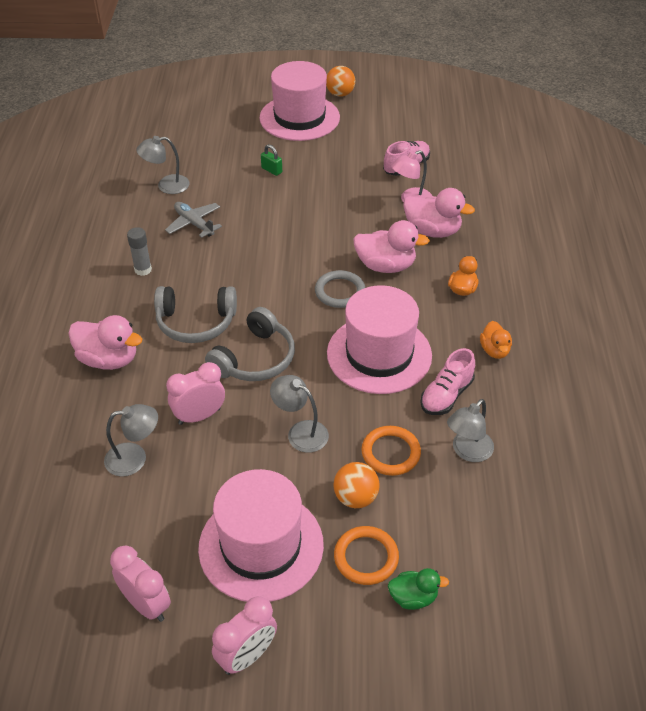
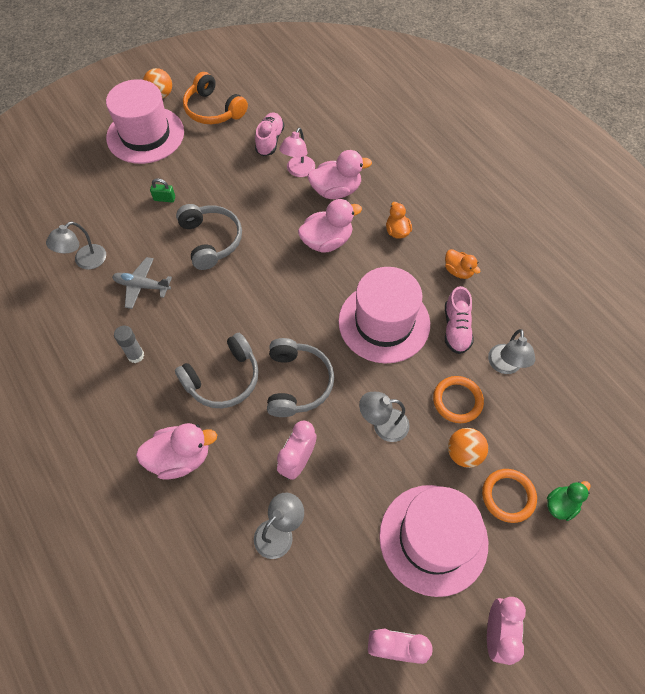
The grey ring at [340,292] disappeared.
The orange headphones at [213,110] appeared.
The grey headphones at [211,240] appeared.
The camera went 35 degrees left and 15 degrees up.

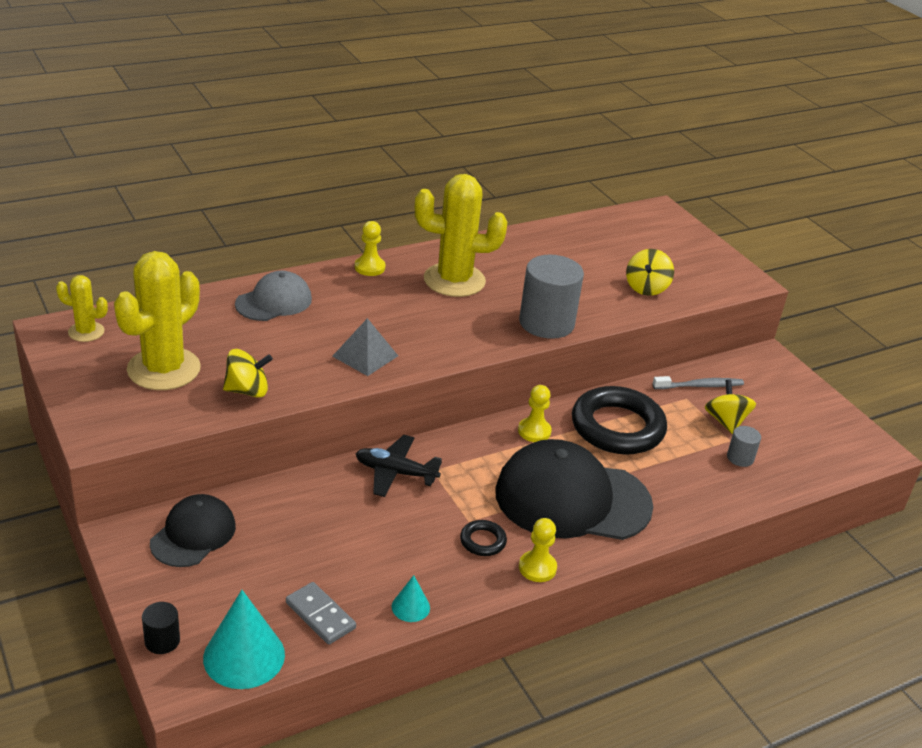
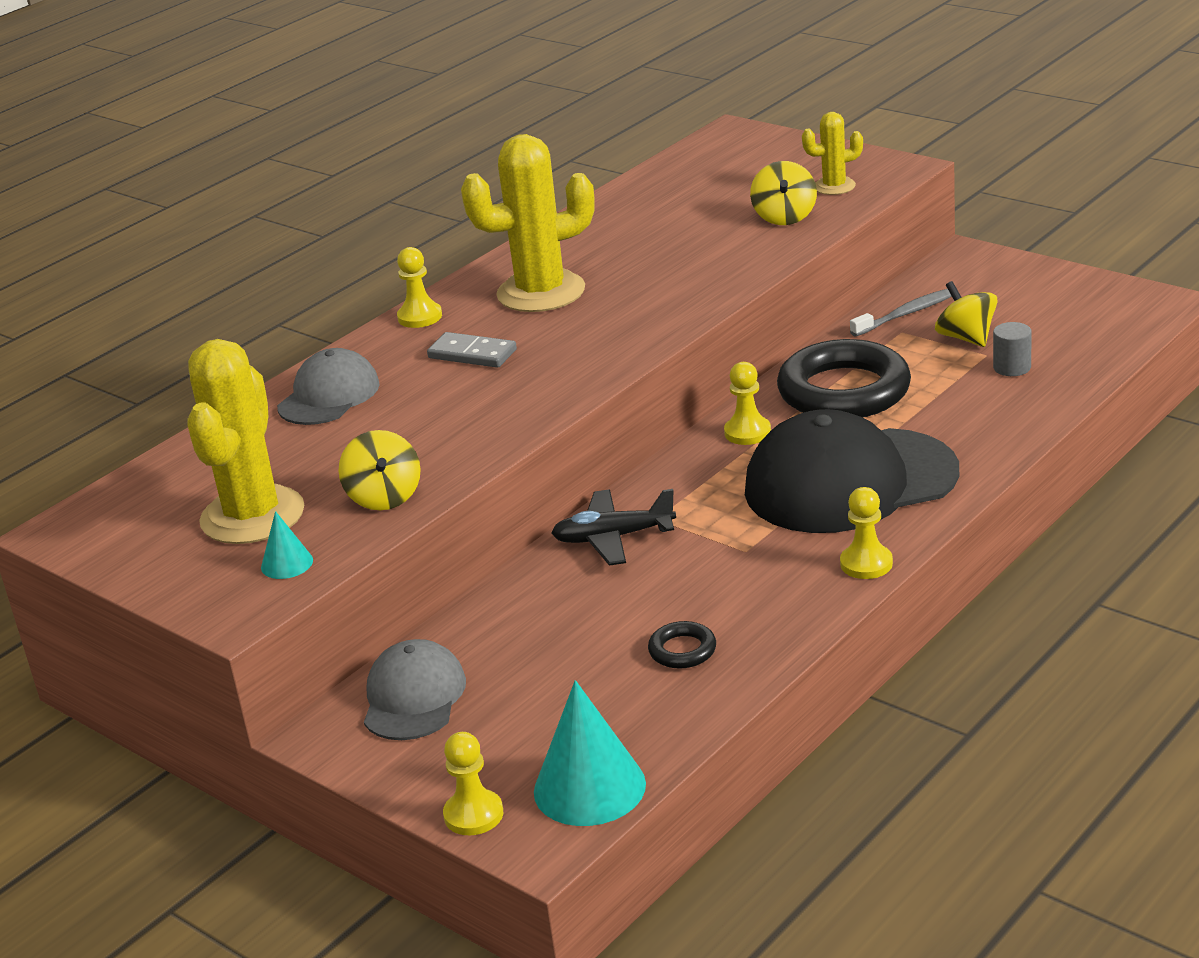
The grey cylinder at [546,323] disappeared.
The yellow cactus moved from [86,332] to [834,186].
The grey pyramid at [365,356] disappeared.
The yellow spinning top at [247,391] turned 105 degrees clockwise.
The black cap at [193,534] became the grey cap at [413,697].
The black ring moved from [483,541] to [682,650].
The turquoise cone moved from [410,607] to [287,563].
The grey domino moved from [320,615] to [472,354].
The black cylinder at [162,641] was replaced by the yellow pawn at [473,815].
The camera went 15 degrees left and 5 degrees down.

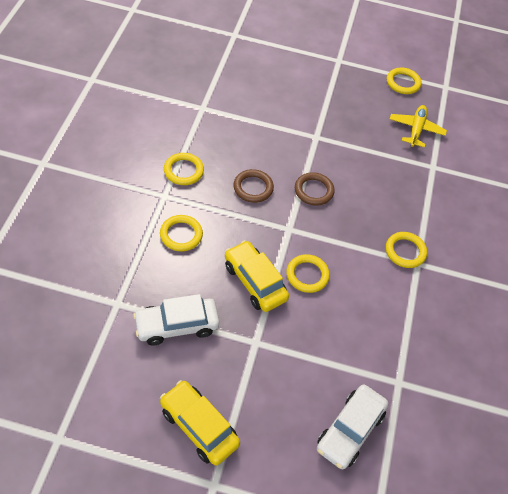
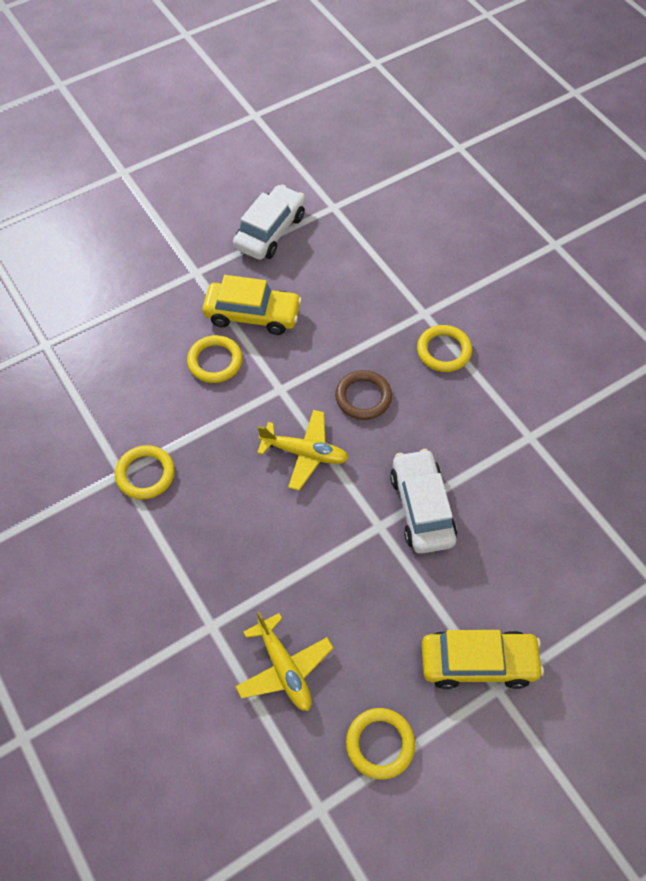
The brown ring at [313,191] was replaced by the yellow plane at [305,453].
The yellow ring at [181,235] disappeared.
The yellow car moved from [199,427] to [478,662].
The white car moved from [350,430] to [421,508].
The camera went 140 degrees right and 5 degrees up.

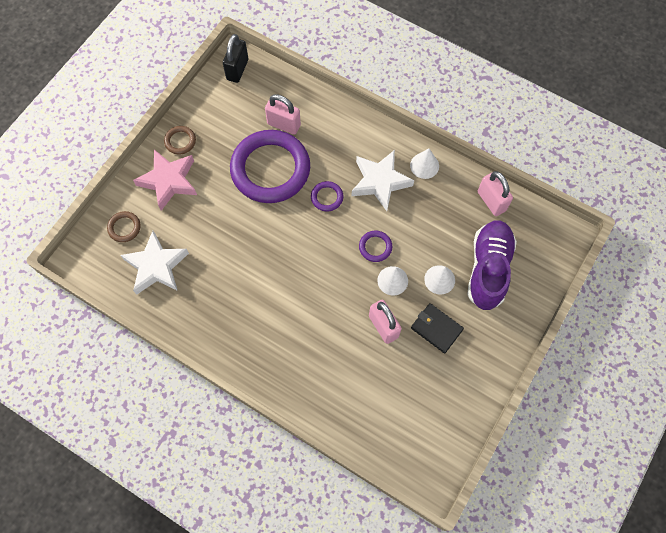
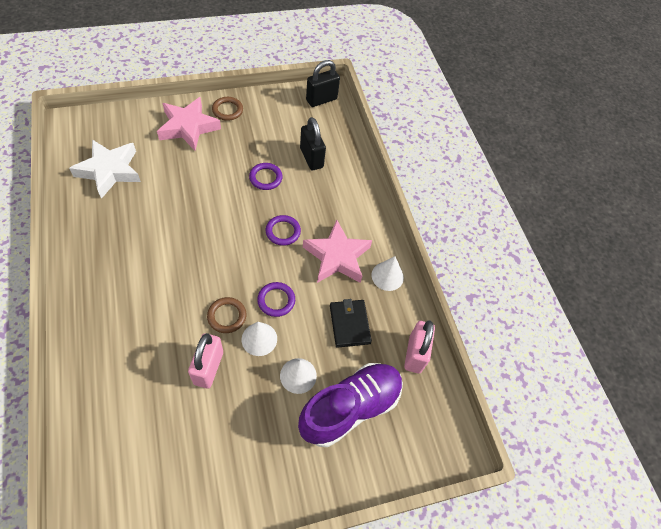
The pink padlock at [284,124] became the black padlock at [311,158].
The purple ring at [270,169] changed to 0.40 times the size.
The white star at [380,182] became the pink star at [337,257].
The brown ring moved from [124,227] to [227,316].
The black wallet moved from [436,328] to [349,324].
The camera went 35 degrees right and 10 degrees down.

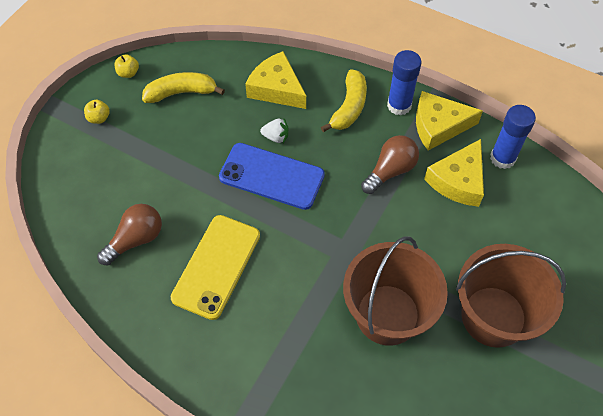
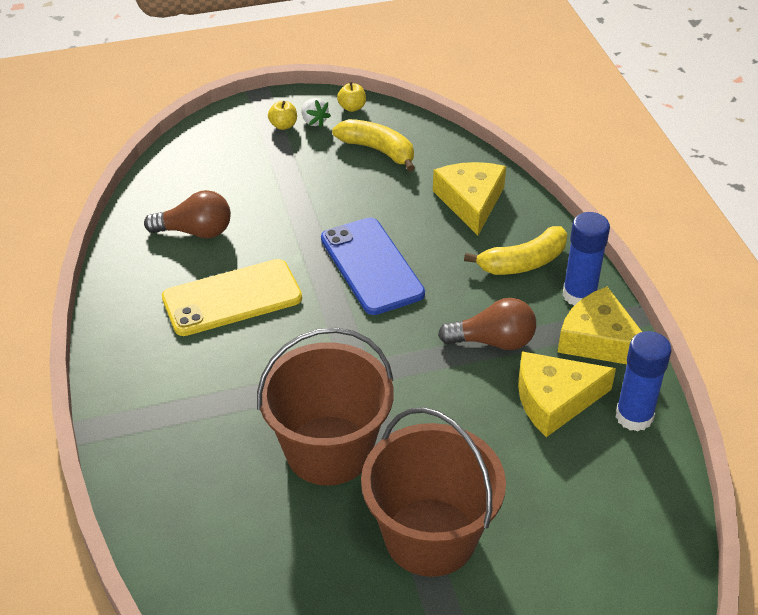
The white strawberry moved from [276,137] to [314,121].
The camera went 45 degrees right and 15 degrees down.

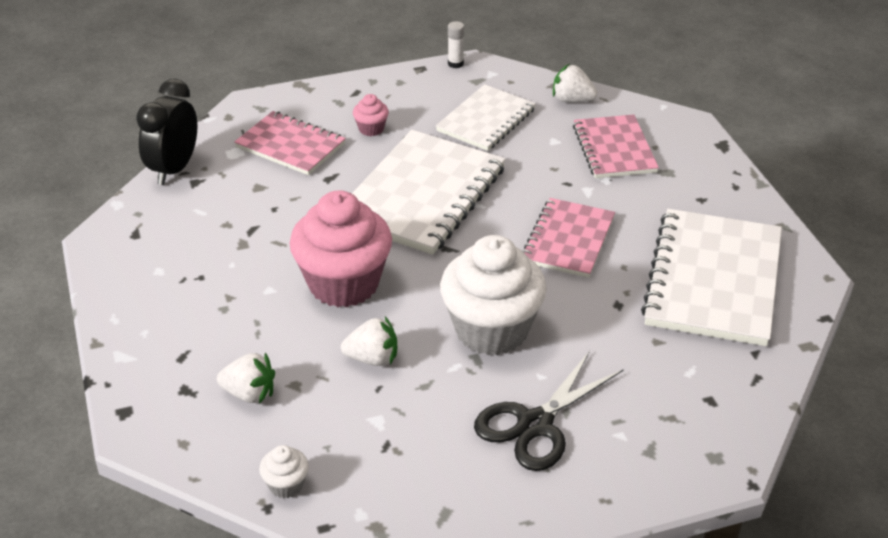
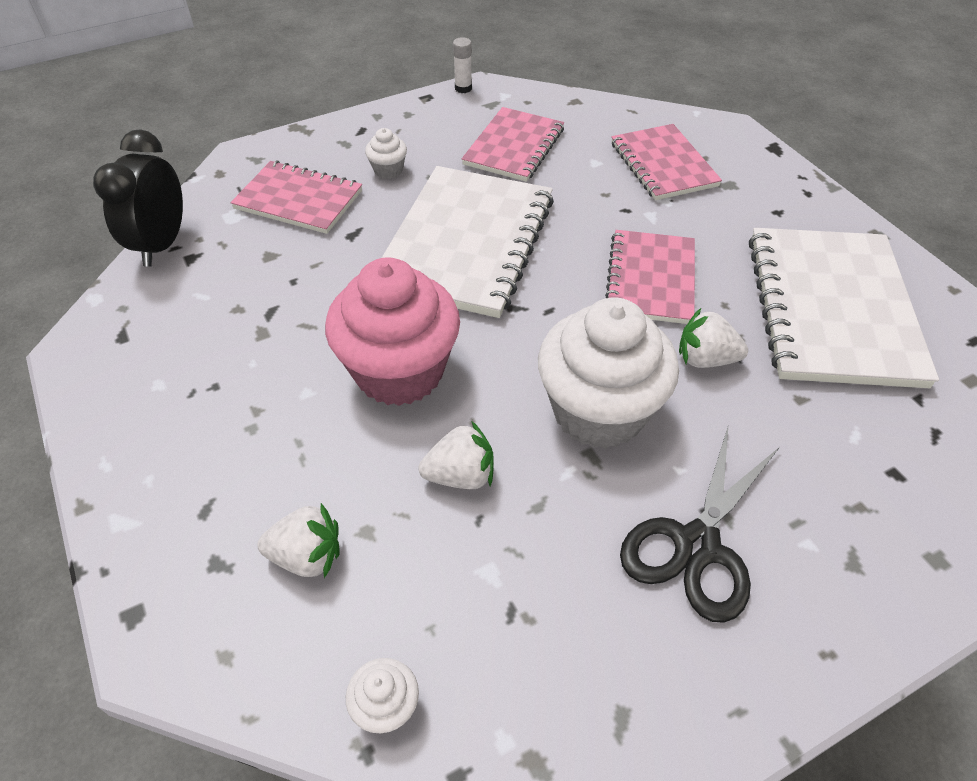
The white strawberry moved from [572,100] to [705,359].
The white notebook at [486,120] became the pink notebook at [514,147].
The pink cupcake at [371,129] became the white cupcake at [388,170].
The camera went 10 degrees left and 10 degrees up.

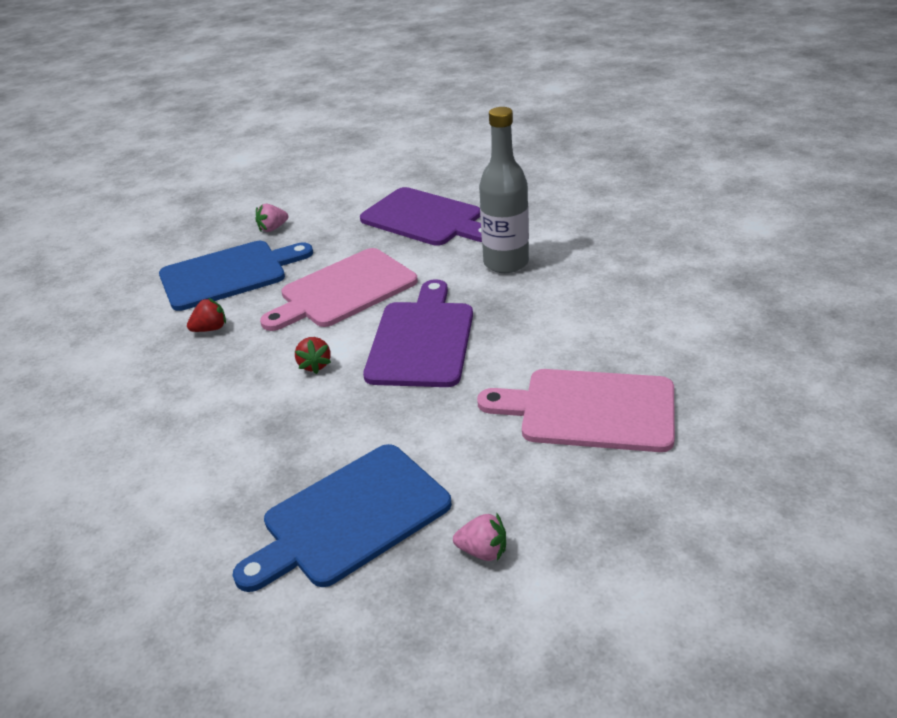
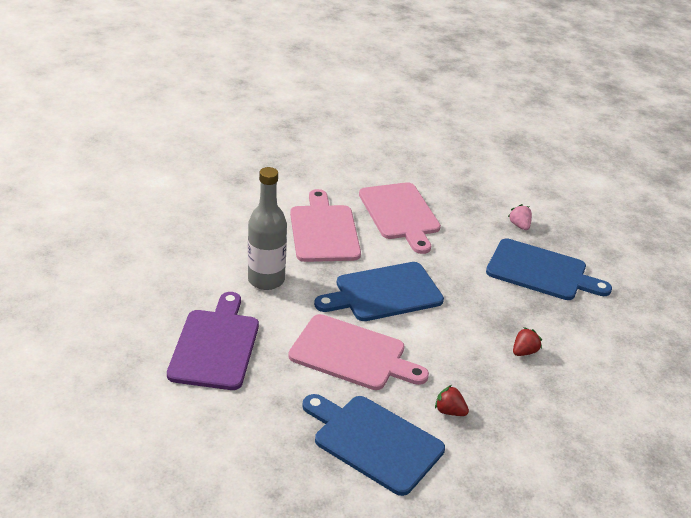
The pink strawberry at [273,228] disappeared.
The purple cutting board at [422,340] became the blue cutting board at [384,293].
The red strawberry moved from [315,365] to [524,352].
The pink cutting board at [324,231] appeared.
The camera went 125 degrees left and 0 degrees up.

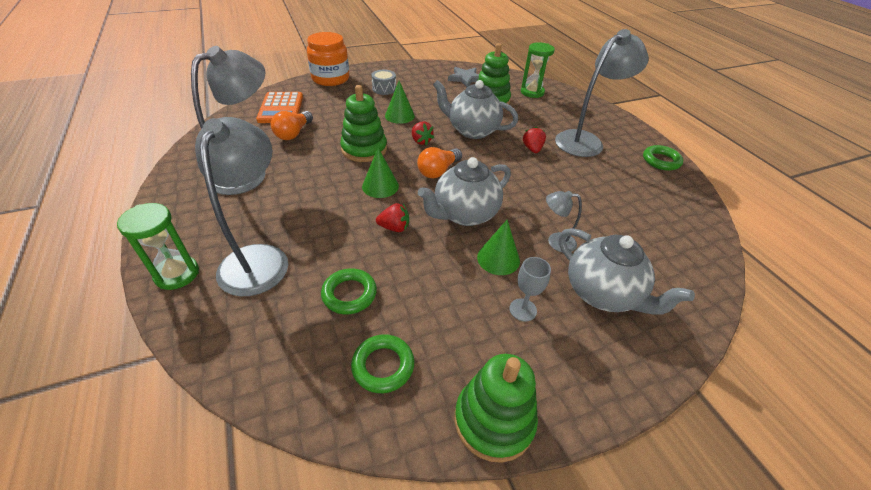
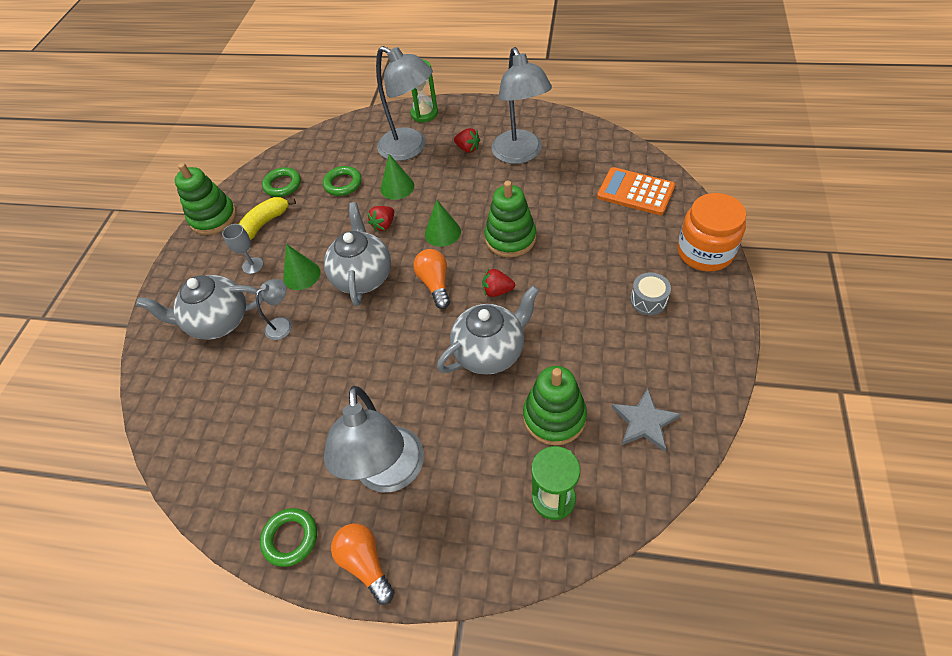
The green cone moved from [399,115] to [397,187].
The orange light bulb moved from [293,133] to [365,563].
The red strawberry moved from [532,149] to [468,148].
The yellow banana at [265,223] appeared.
The camera went 130 degrees right and 10 degrees up.

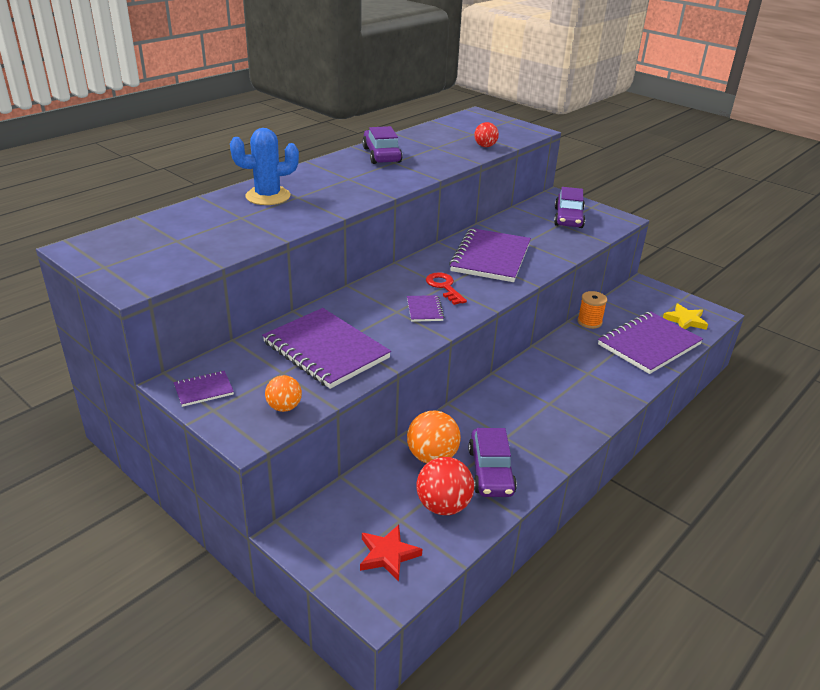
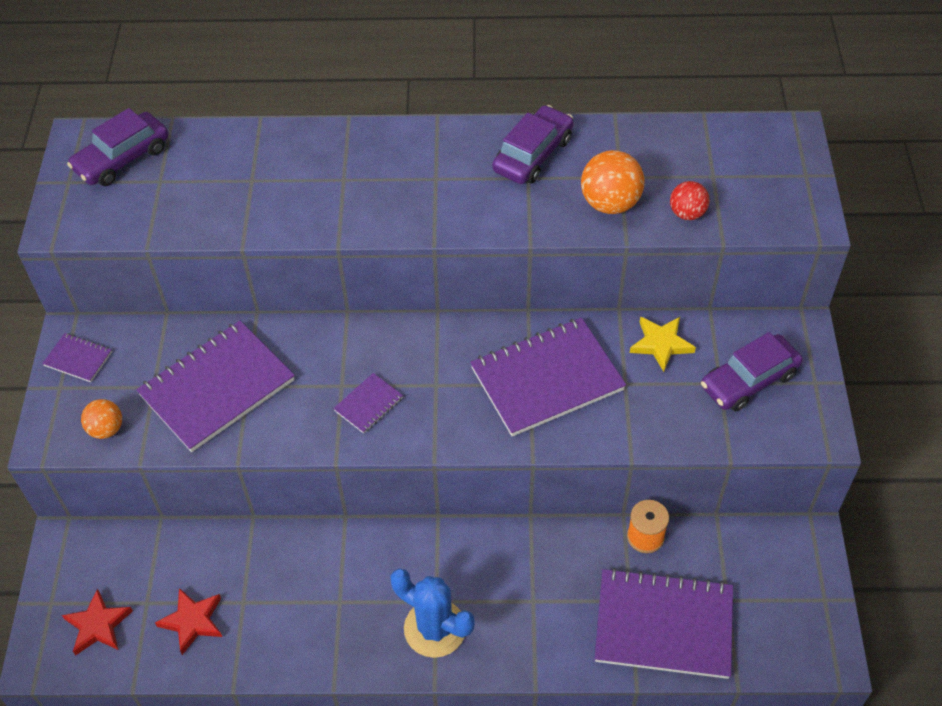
The blue cactus moved from [268,196] to [435,628].
The red key at [444,287] disappeared.
The yellow star moved from [685,320] to [661,344].
The purple notebook at [325,350] turned 45 degrees clockwise.
The orange ball moved from [432,457] to [610,203].
The purple car moved from [490,471] to [122,158].
The red ball at [443,506] was replaced by the red star at [192,621].
The camera went 50 degrees right and 20 degrees up.

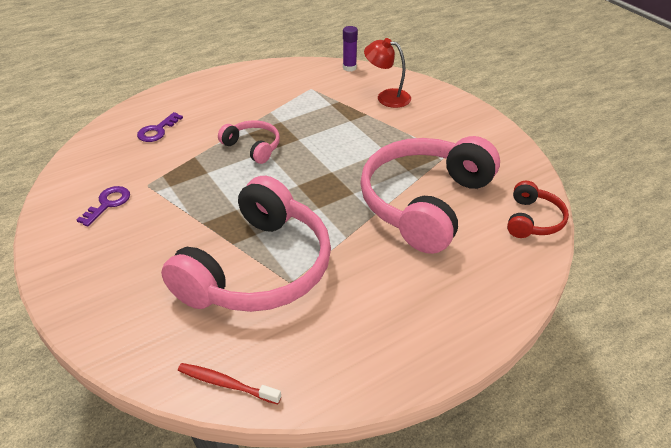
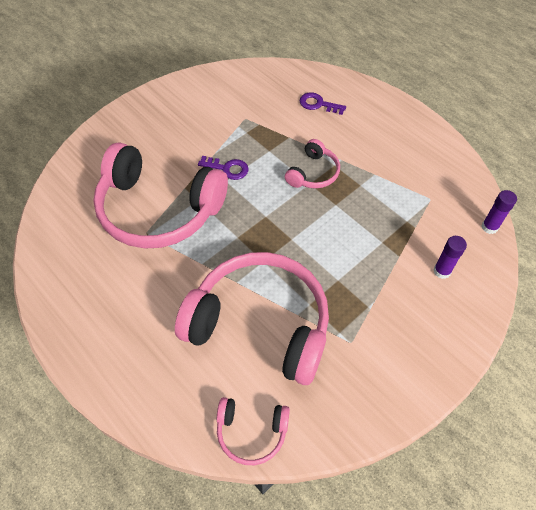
The red lamp at [387,97] was replaced by the purple glue stick at [442,271].
The red headphones at [533,220] became the pink headphones at [251,432].
The purple key moved from [108,204] to [227,168].
The red toothbrush at [226,384] disappeared.
The camera went 80 degrees right and 15 degrees up.

